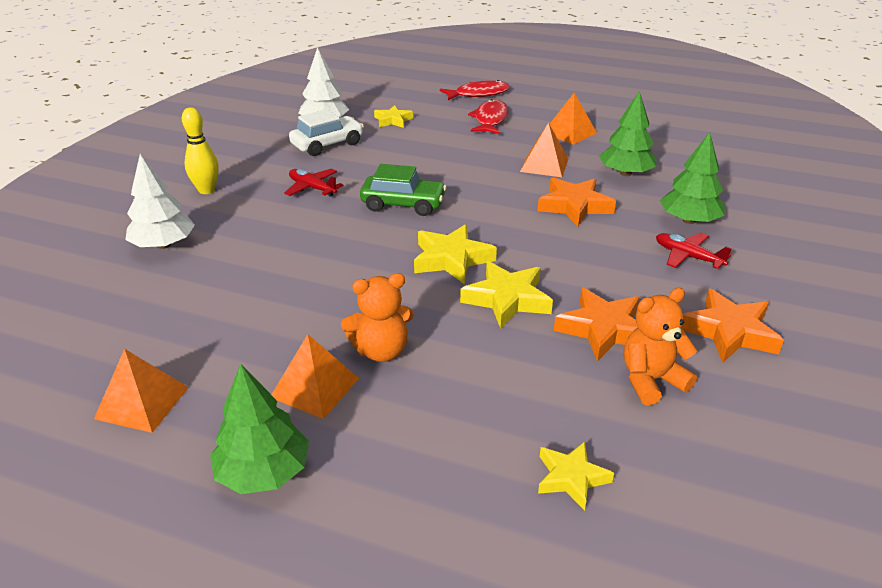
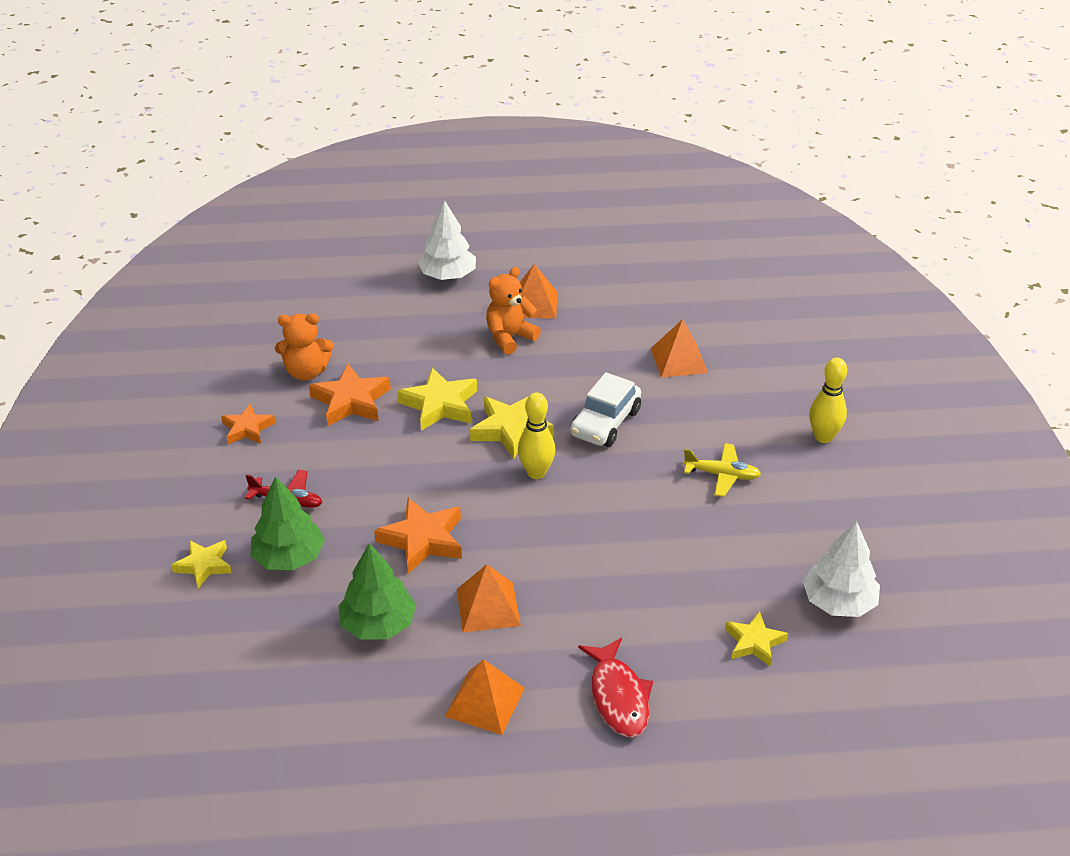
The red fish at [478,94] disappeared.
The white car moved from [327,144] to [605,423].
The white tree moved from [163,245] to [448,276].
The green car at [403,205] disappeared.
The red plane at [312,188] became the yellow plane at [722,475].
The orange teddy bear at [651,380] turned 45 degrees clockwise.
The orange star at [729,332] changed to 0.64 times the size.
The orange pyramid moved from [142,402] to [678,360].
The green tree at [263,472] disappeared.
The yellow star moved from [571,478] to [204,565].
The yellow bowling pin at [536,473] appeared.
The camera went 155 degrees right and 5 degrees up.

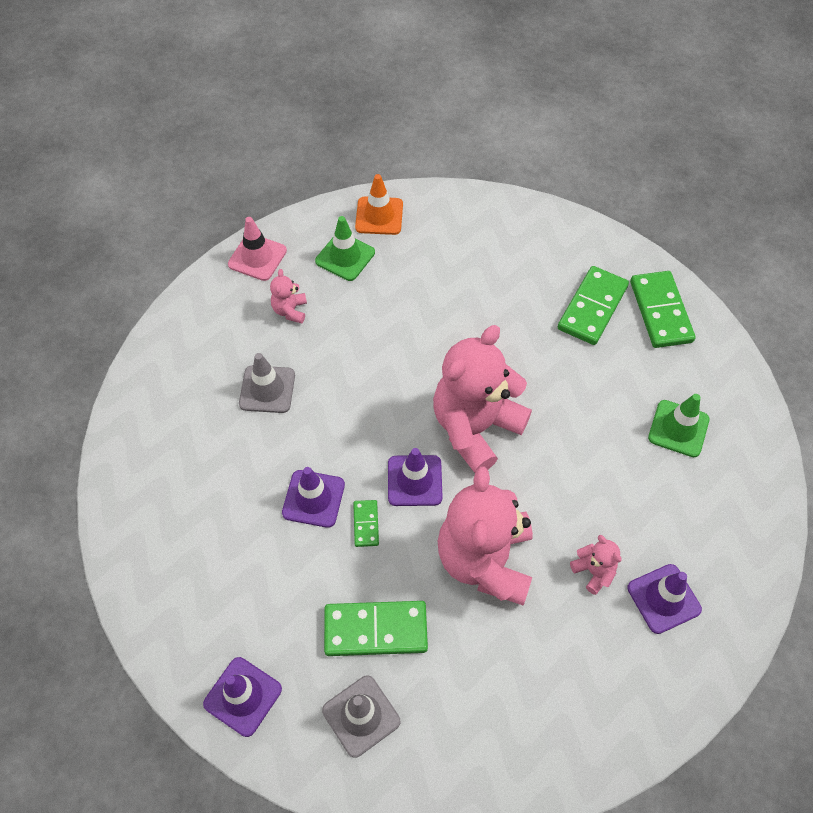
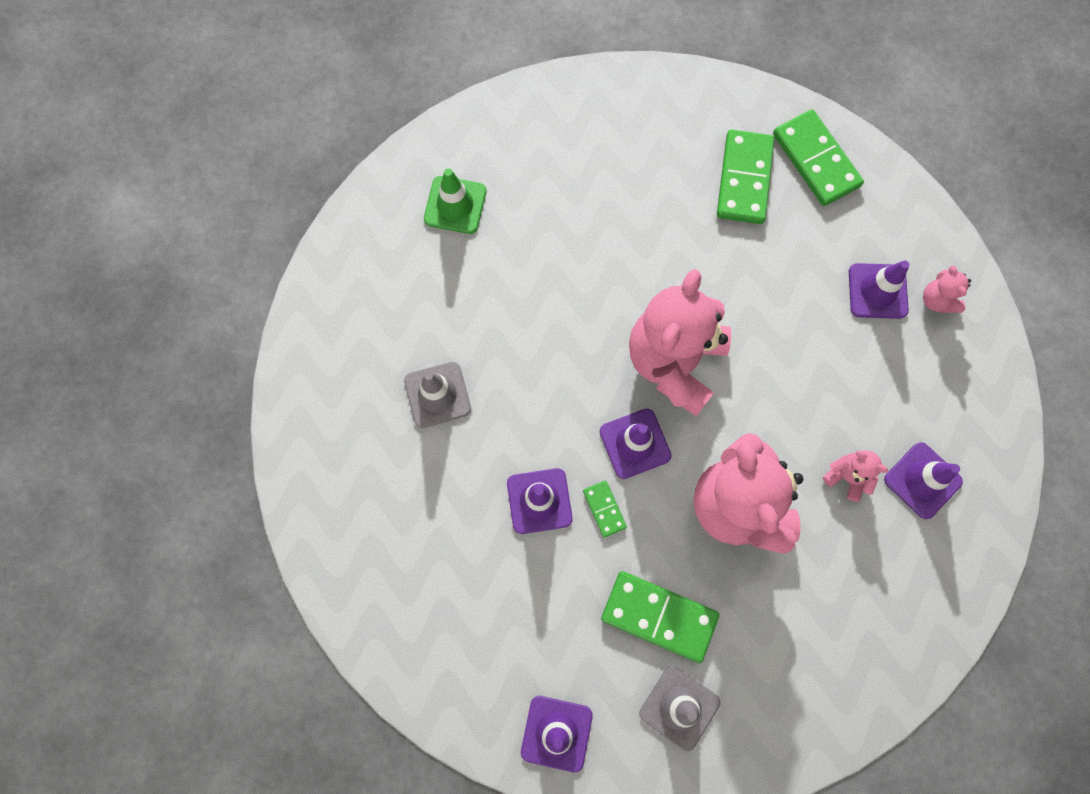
The orange traffic cone at [379,216] disappeared.
The pink traffic cone at [257,257] disappeared.
The pink teddy bear moved from [290,310] to [937,300].
The green traffic cone at [678,428] became the purple traffic cone at [877,291].
The green domino at [375,630] turned 45 degrees clockwise.
The camera went 20 degrees left and 15 degrees up.

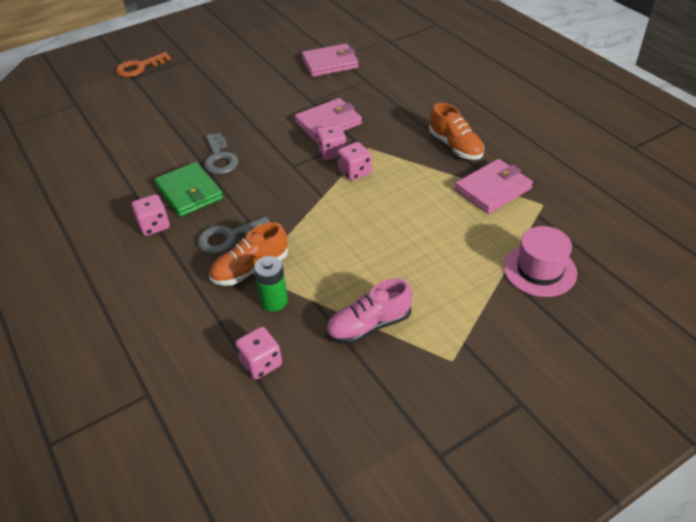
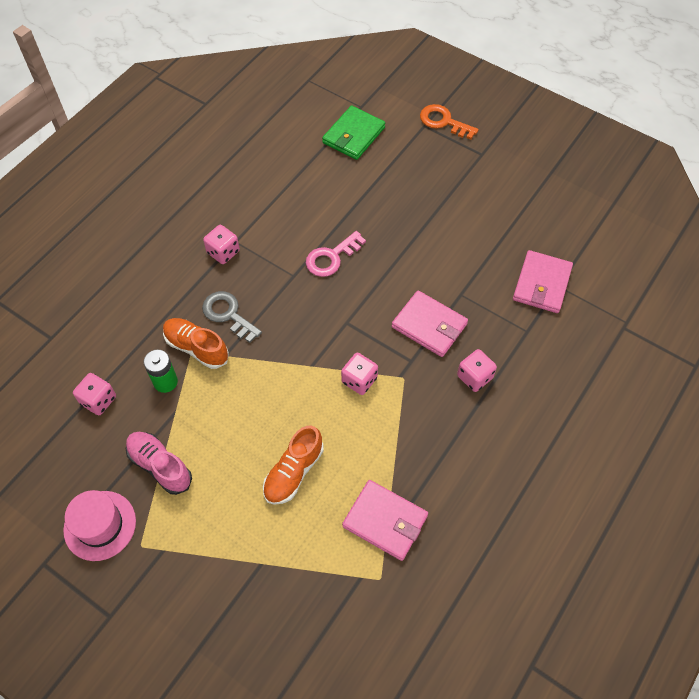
The pink wallet at [330,63] turned 60 degrees clockwise.
The orange shoe moved from [455,146] to [293,472].
The pink dice moved from [332,152] to [474,377].
The grey key at [220,158] became the pink key at [331,257].
The green wallet moved from [189,192] to [353,135].
The pink hat moved from [539,270] to [100,525].
The camera went 65 degrees right and 15 degrees up.

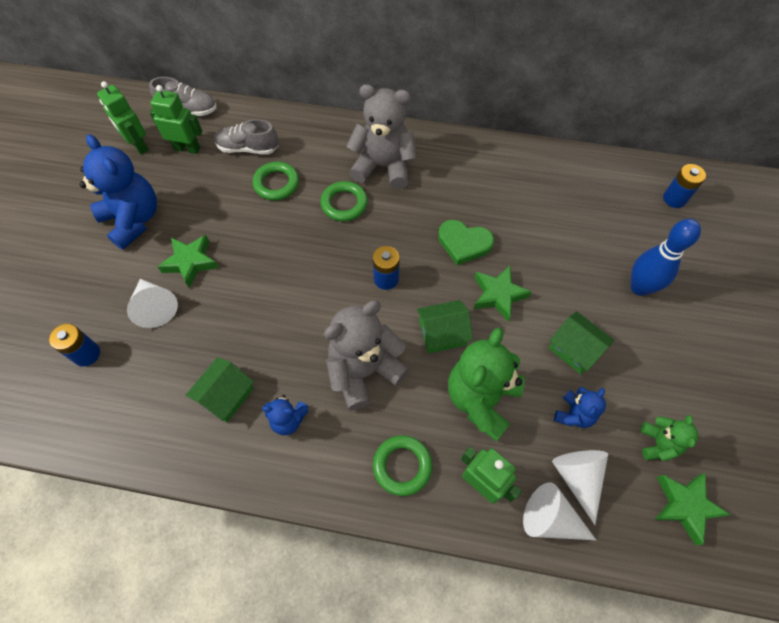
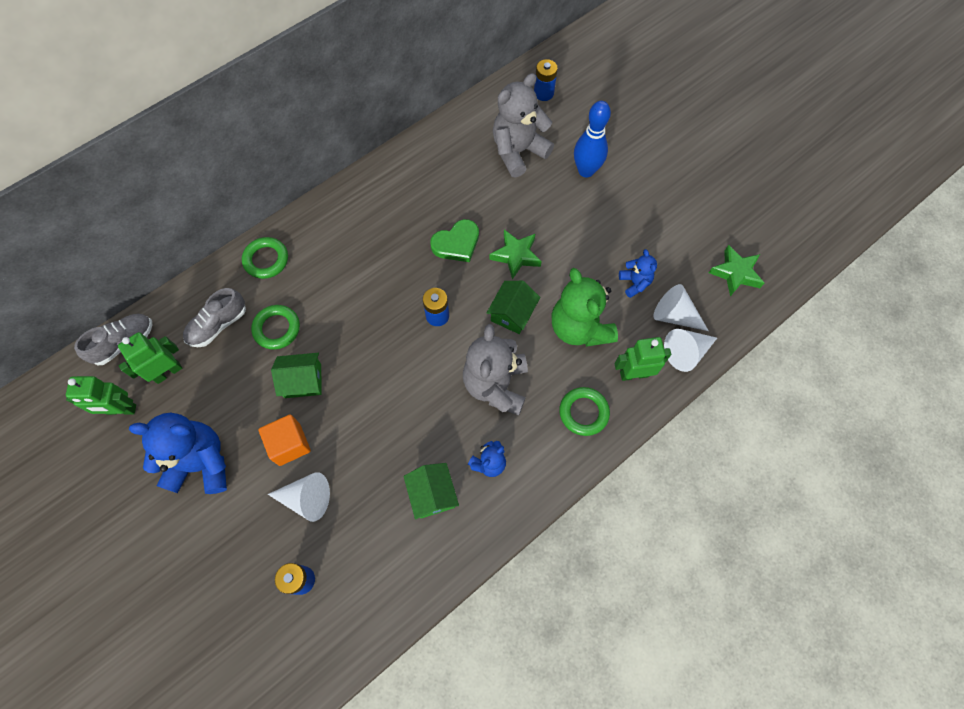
The grey teddy bear moved from [383,166] to [518,152].
The green ring moved from [344,204] to [266,260].
The green star at [190,262] was replaced by the orange cube at [289,444].
The green house moved from [574,349] to [303,381].
The green teddy bear at [658,444] disappeared.
The camera went 50 degrees left and 5 degrees up.

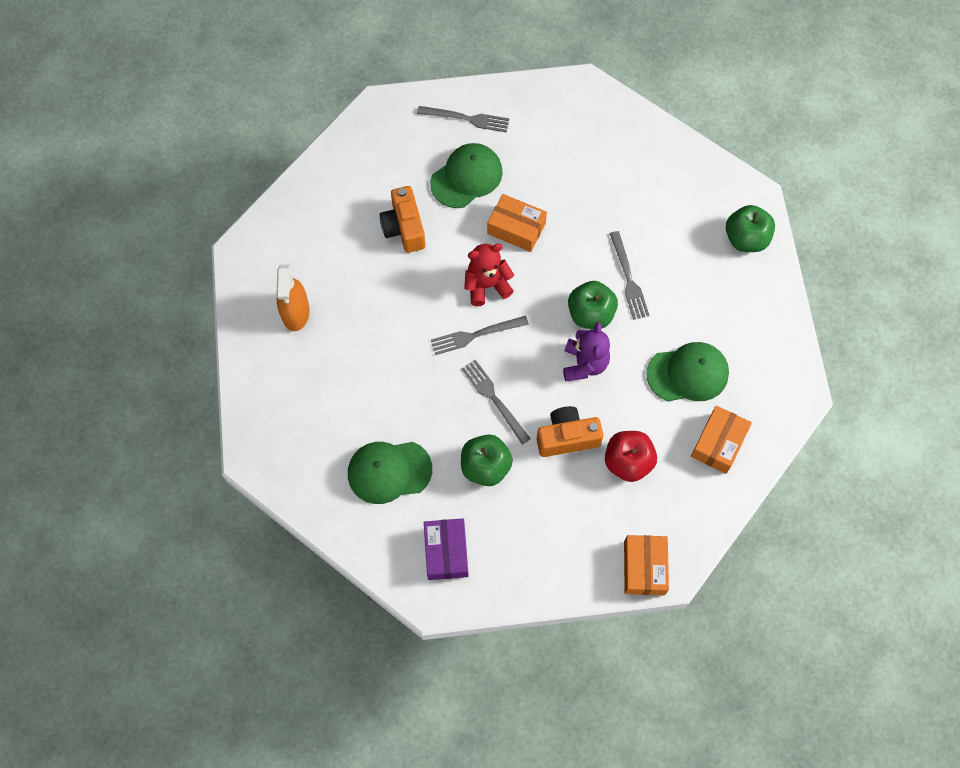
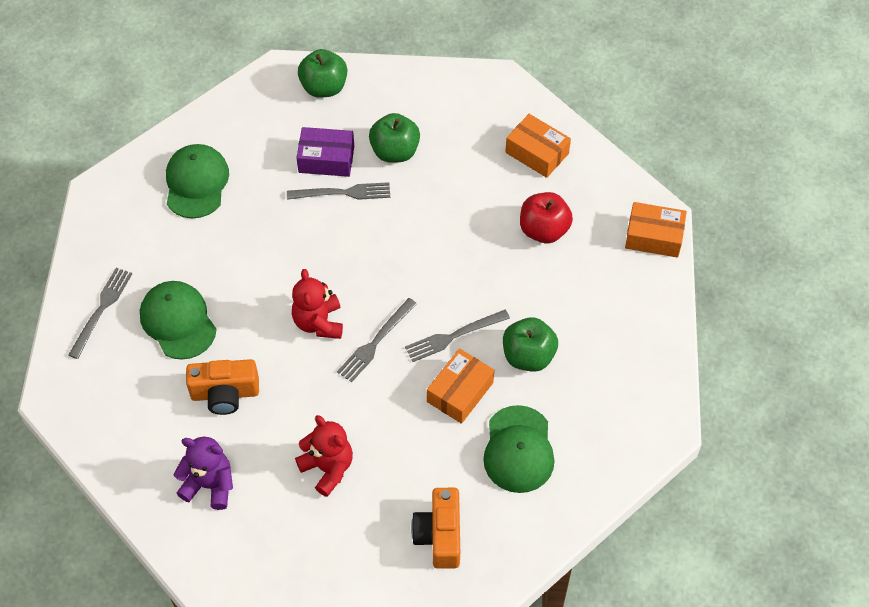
The orange box moved from [516,228] to [460,392].
The orange spray bottle at [296,312] disappeared.
The green apple moved from [590,314] to [395,152].
The grey fork at [475,335] turned 45 degrees clockwise.
The purple teddy bear moved from [584,364] to [209,485].
The green cap moved from [688,373] to [196,183].
The orange camera moved from [567,437] to [439,535].
The purple box moved from [446,552] to [326,159].
The red teddy bear at [328,468] appeared.
The camera went 80 degrees left and 10 degrees down.

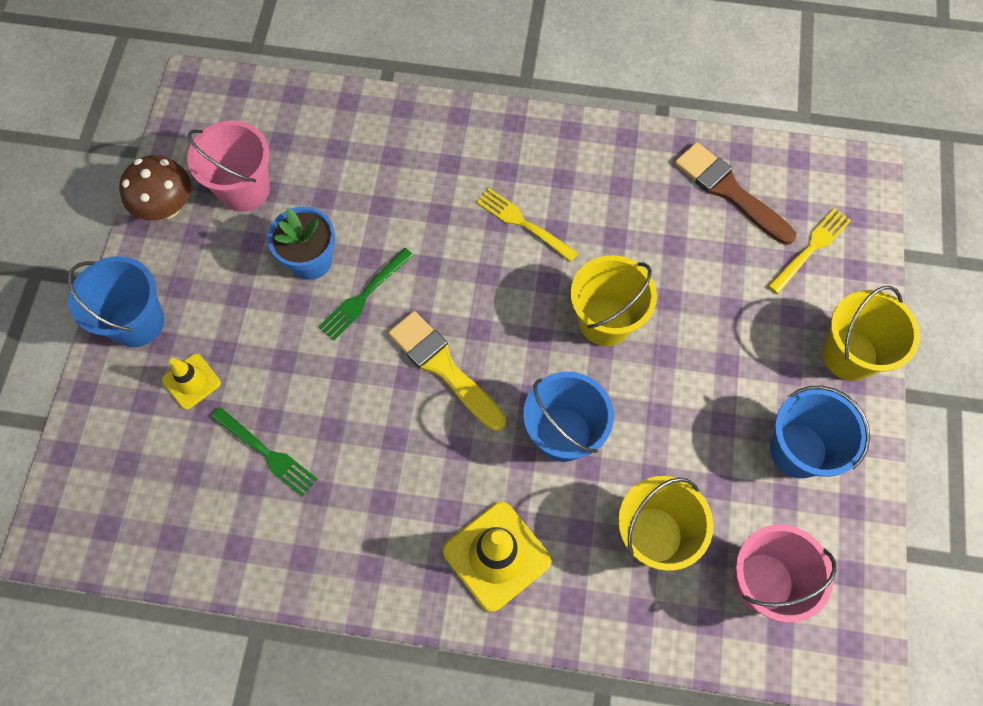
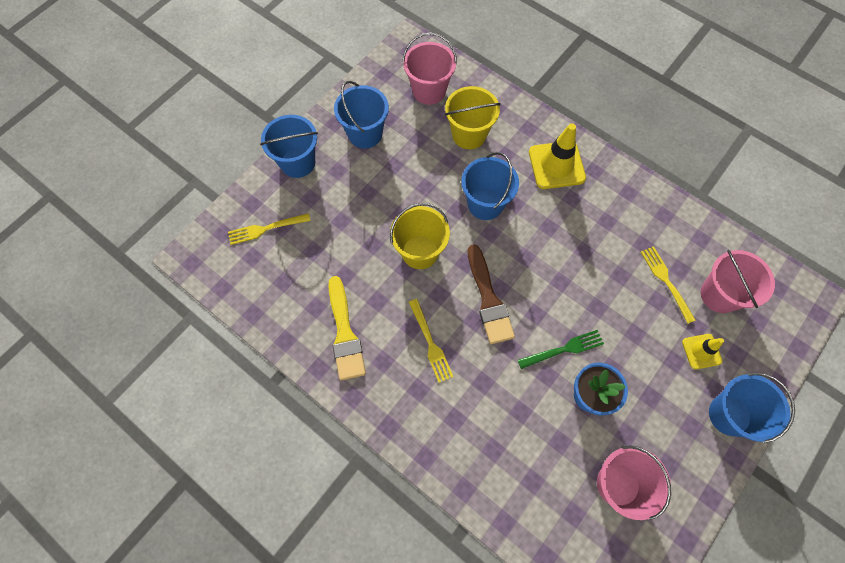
The brown brush moved from [729,191] to [488,299].
The brown mushroom at [167,207] disappeared.
The yellow bucket at [849,355] became the blue bucket at [298,162].
The yellow brush moved from [443,367] to [345,333].
The green fork at [266,453] became the yellow fork at [666,281].
The pink bucket at [719,295] appeared.
The camera went 150 degrees left and 0 degrees up.

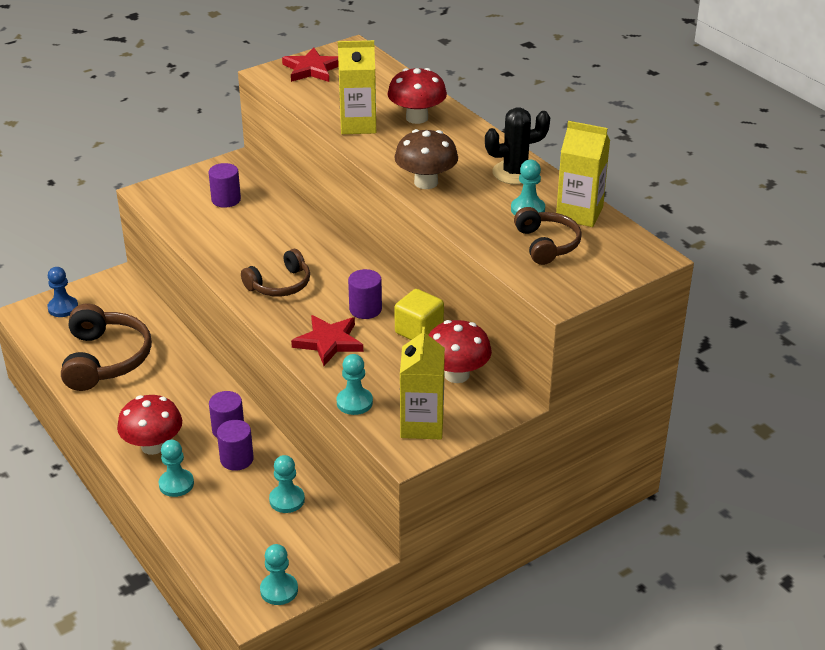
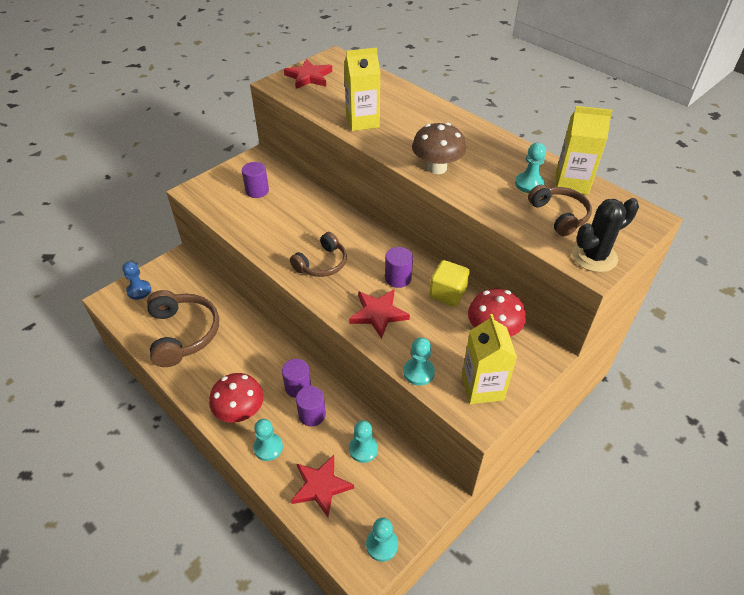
The red mushroom at [417,118] disappeared.
The black cactus moved from [515,173] to [594,257].
The red star at [321,486] appeared.
The camera went 10 degrees left and 10 degrees up.

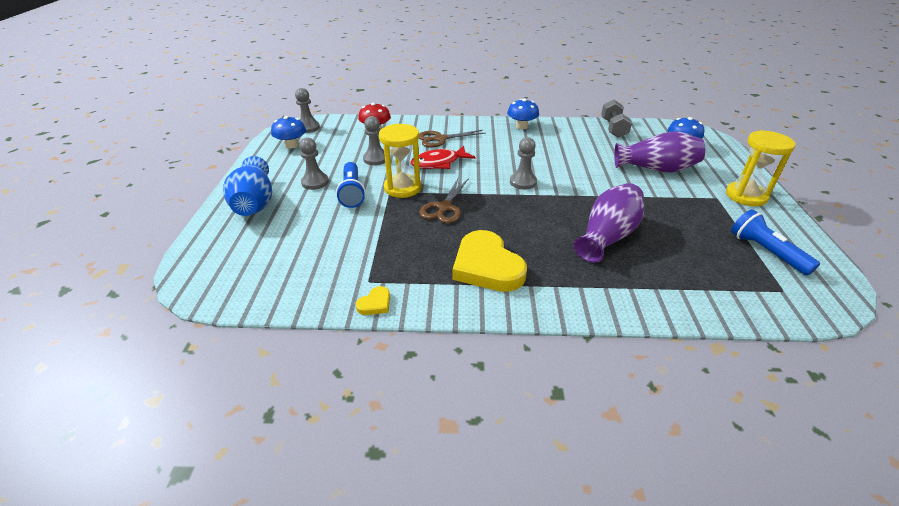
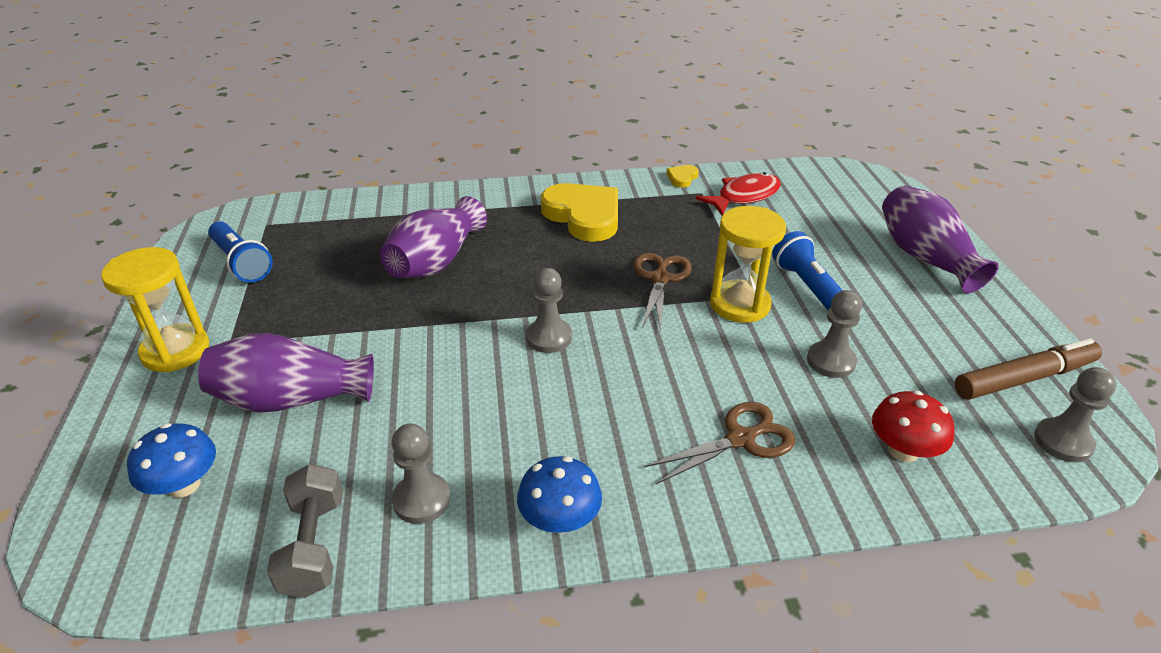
The blue mushroom at [291,145] was replaced by the brown marker at [1024,378].
The grey pawn moved from [315,182] to [421,500].
The red fish moved from [439,163] to [744,196].
The blue vase at [254,203] became the purple vase at [925,257].
The camera went 170 degrees right and 0 degrees up.

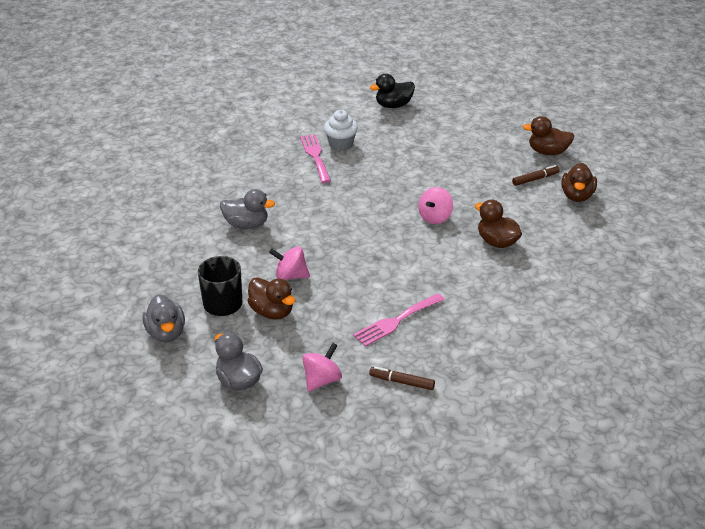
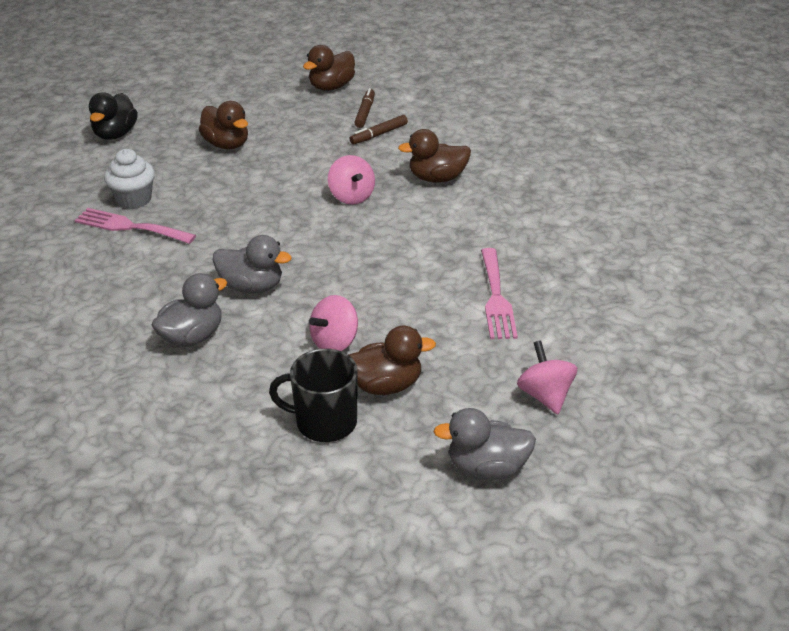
The brown duck moved from [577,196] to [227,144].
The grey duck moved from [166,333] to [252,286].
The brown marker moved from [401,382] to [379,134].
The camera went 55 degrees left and 0 degrees up.

